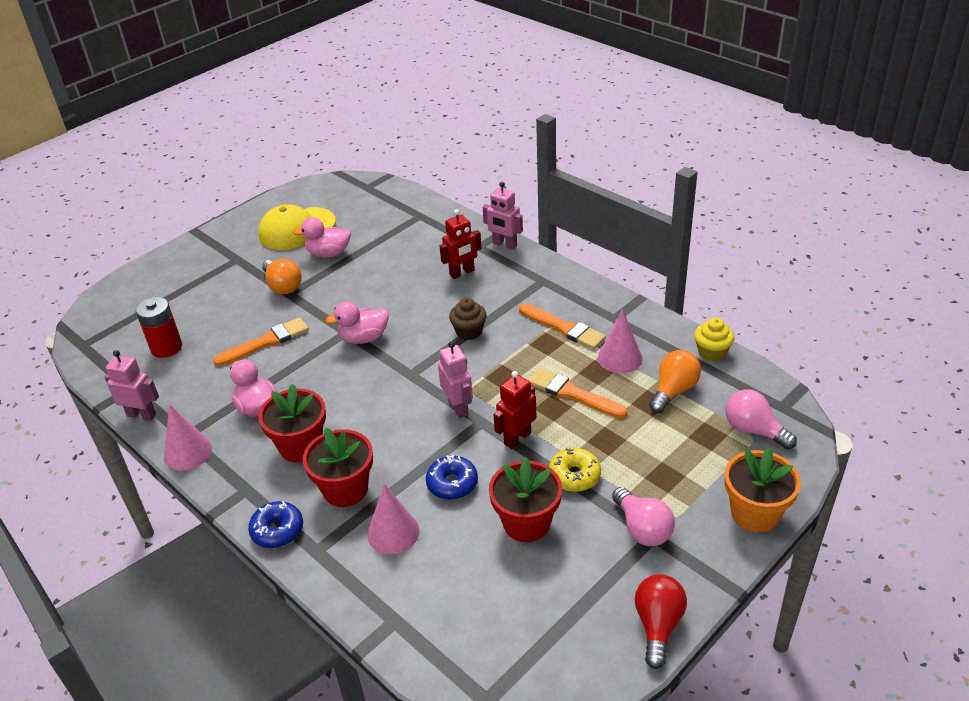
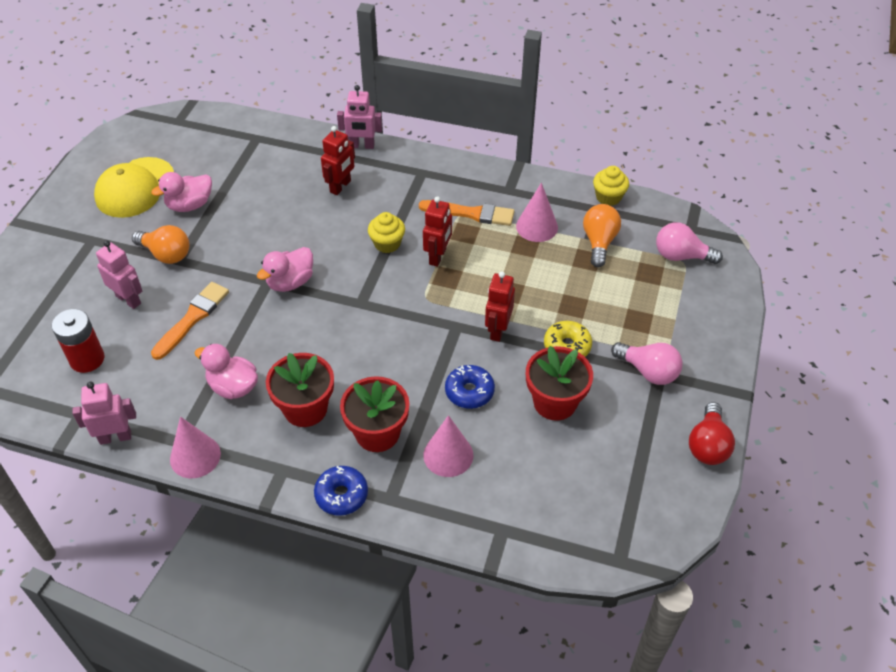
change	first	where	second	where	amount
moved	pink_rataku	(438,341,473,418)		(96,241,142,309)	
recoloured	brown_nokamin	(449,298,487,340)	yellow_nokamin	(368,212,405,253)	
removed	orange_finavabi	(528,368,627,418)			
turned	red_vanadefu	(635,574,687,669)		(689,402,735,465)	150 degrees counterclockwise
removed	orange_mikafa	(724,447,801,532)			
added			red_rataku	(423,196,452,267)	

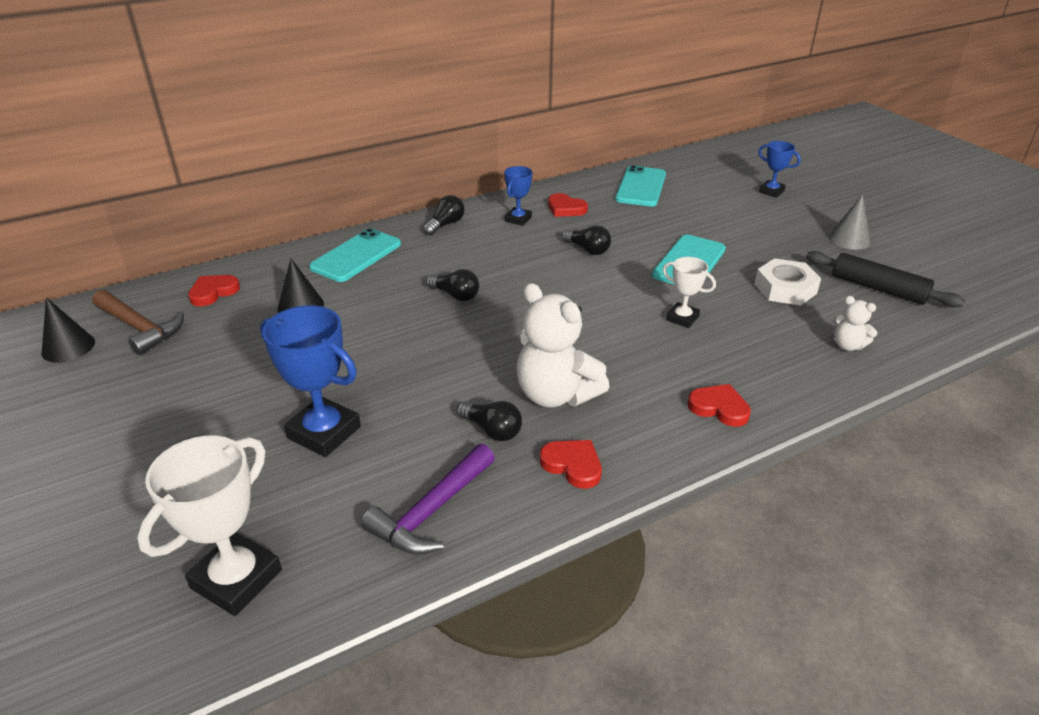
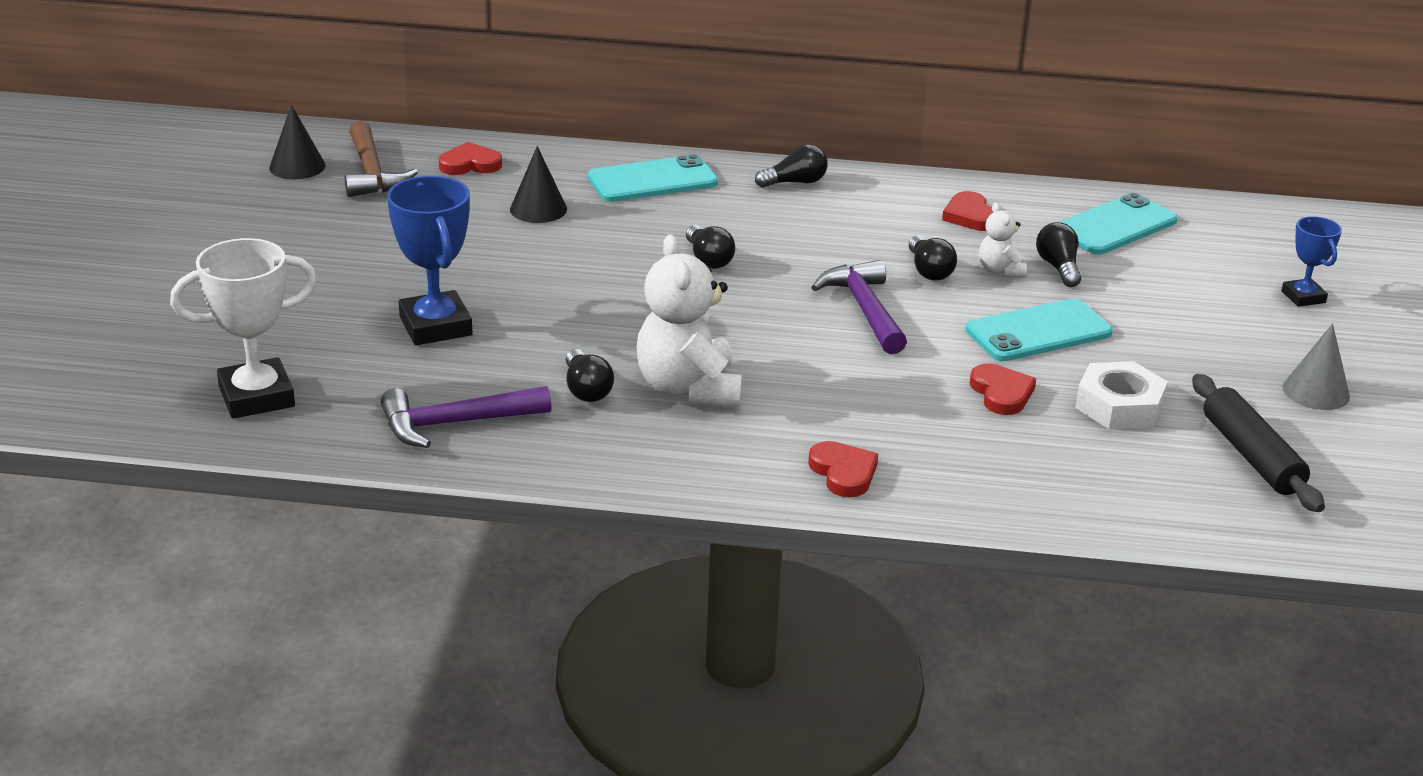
change	first	where	second	where	amount
removed	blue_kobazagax	(504,166,532,226)			
moved	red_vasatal	(540,440,602,489)		(970,364,1036,415)	
removed	white_kobazagax	(663,257,716,328)			
moved	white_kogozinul	(833,296,878,351)		(979,202,1027,277)	
added			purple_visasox	(811,260,907,354)	
added			black_vanadefu	(1036,222,1081,287)	

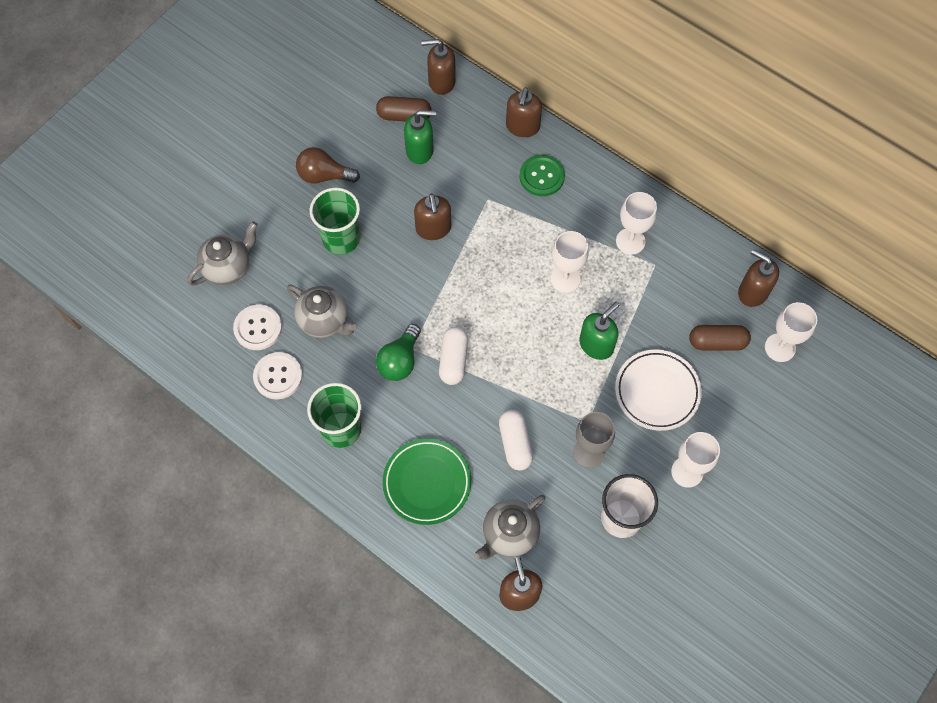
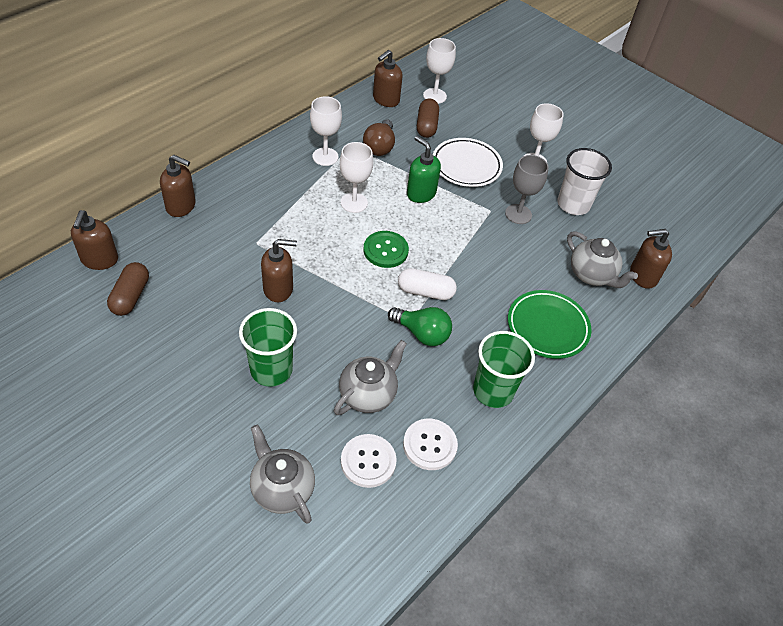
change	first	where	second	where	amount
moved	brown_vanadefu	(296,147,360,184)		(363,120,395,156)	
removed	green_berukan	(404,110,437,164)			
removed	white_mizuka	(499,410,533,471)			
moved	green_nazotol	(519,155,565,196)		(364,231,409,268)	

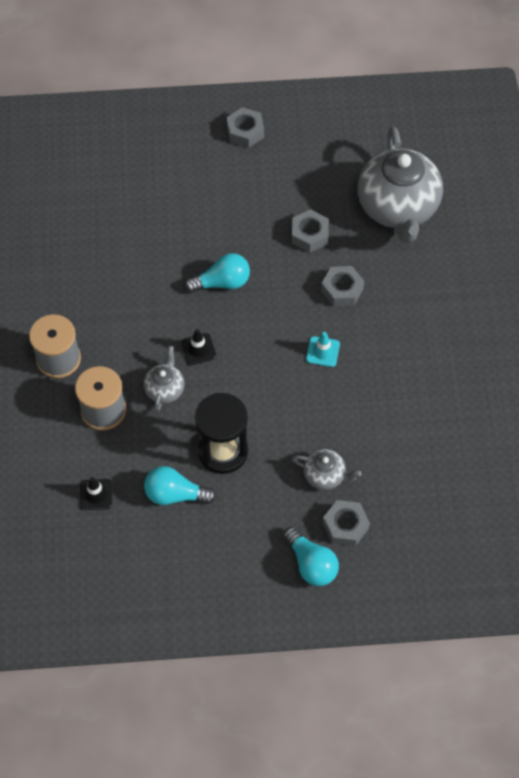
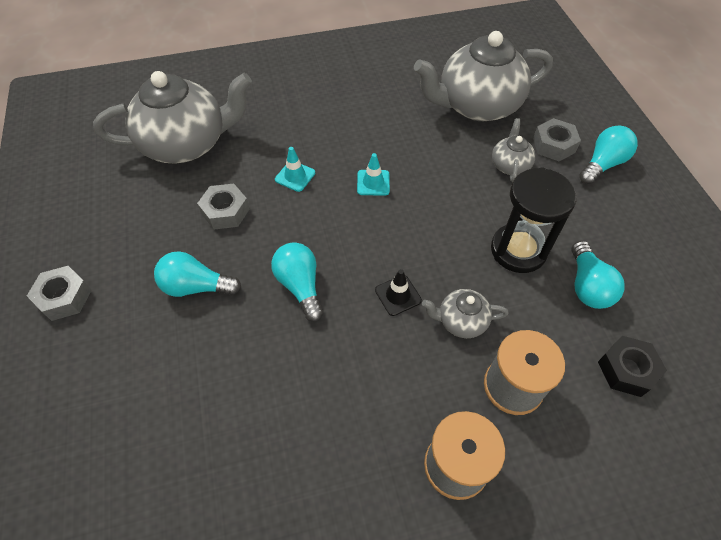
change	first	where	second	where	amount
replaced	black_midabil	(80,477,112,510)	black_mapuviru	(598,336,667,397)	
replaced	grey_mapuviru	(321,266,364,307)	turquoise_midabil	(275,147,315,192)	
added			turquoise_vanadefu	(154,251,241,297)	
added			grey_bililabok	(414,31,553,121)	

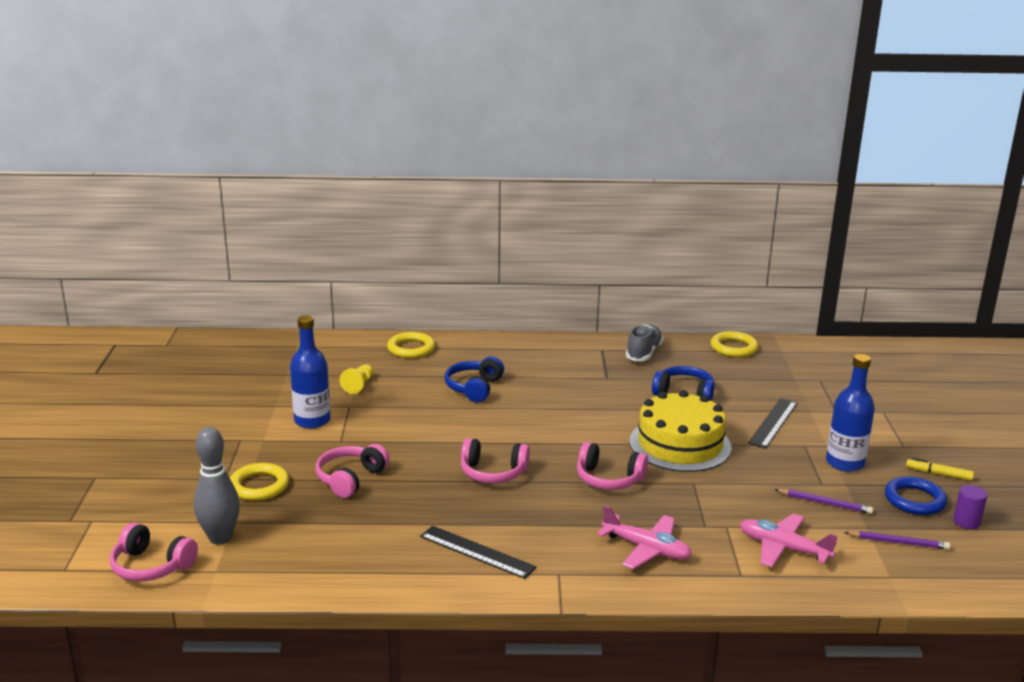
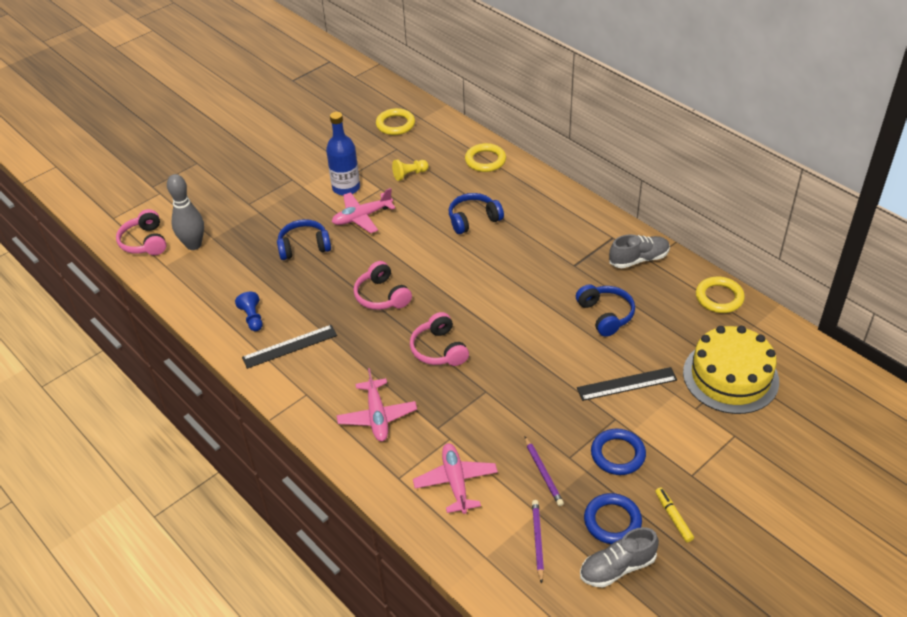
change	first	where	second	where	amount
moved	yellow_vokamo	(230,463,289,501)		(376,108,415,135)	
recoloured	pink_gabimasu	(316,444,390,498)	blue_gabimasu	(277,219,331,260)	
turned	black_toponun	(420,526,536,579)		(242,325,337,369)	75 degrees clockwise
moved	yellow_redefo	(629,390,732,472)		(683,326,779,414)	
replaced	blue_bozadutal	(826,354,875,472)	blue_vokamo	(591,429,646,475)	
turned	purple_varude	(844,531,951,550)		(532,500,544,584)	150 degrees counterclockwise
replaced	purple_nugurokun	(953,485,987,529)	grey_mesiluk	(580,527,659,588)	
added			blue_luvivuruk	(235,292,263,331)	
added			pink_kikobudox	(332,188,396,233)	

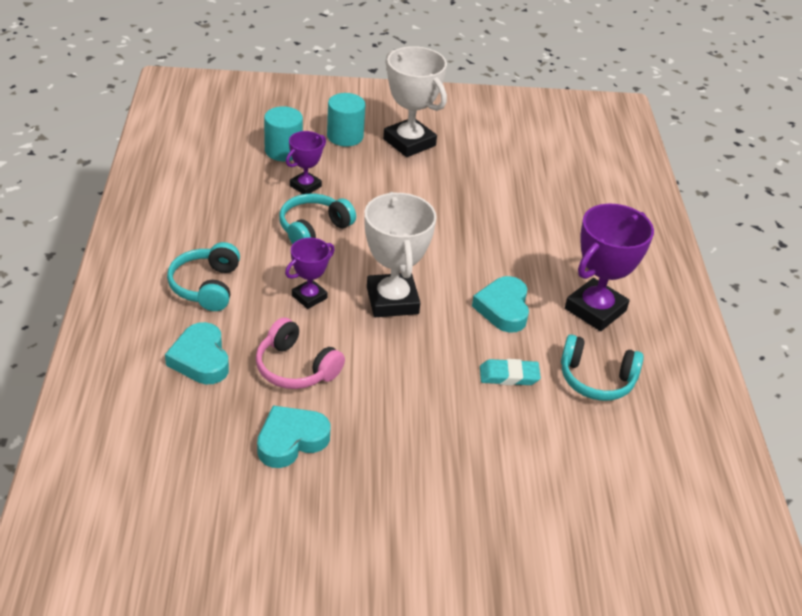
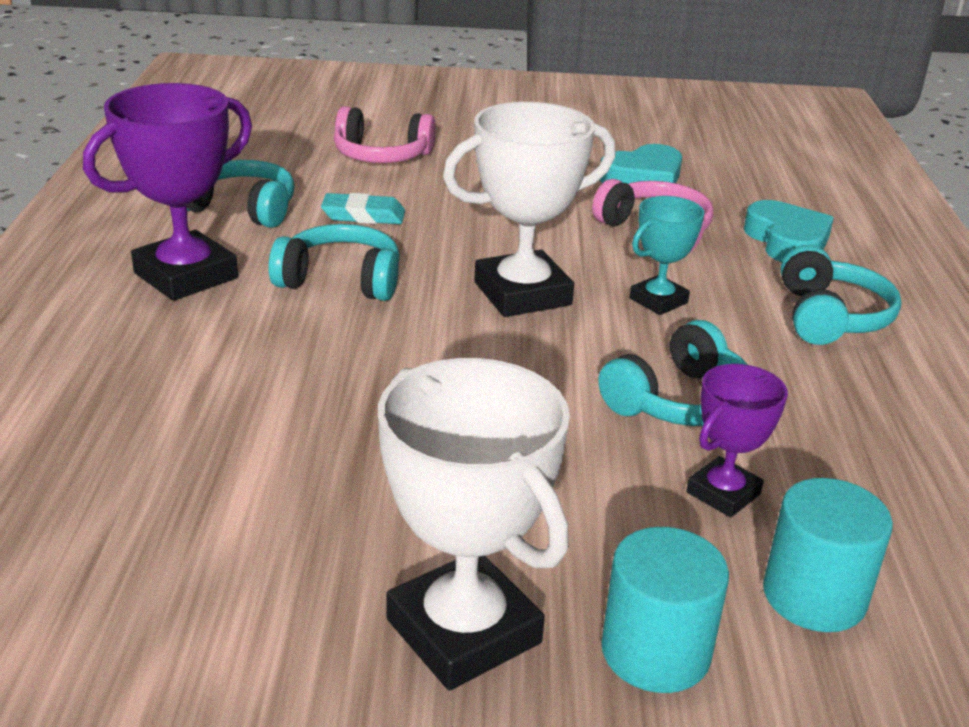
change	first	where	second	where	amount
recoloured	purple_kobazagax	(285,238,335,309)	turquoise_kobazagax	(630,196,705,315)	
turned	white_kobazagax	(364,192,437,317)		(443,102,616,317)	75 degrees clockwise
replaced	turquoise_vasatal	(472,276,529,333)	turquoise_gabimasu	(268,224,400,301)	
added			pink_gabimasu	(334,106,436,163)	

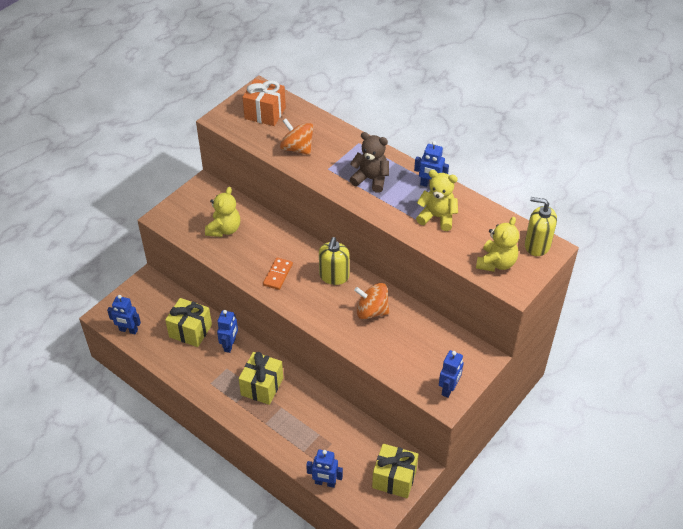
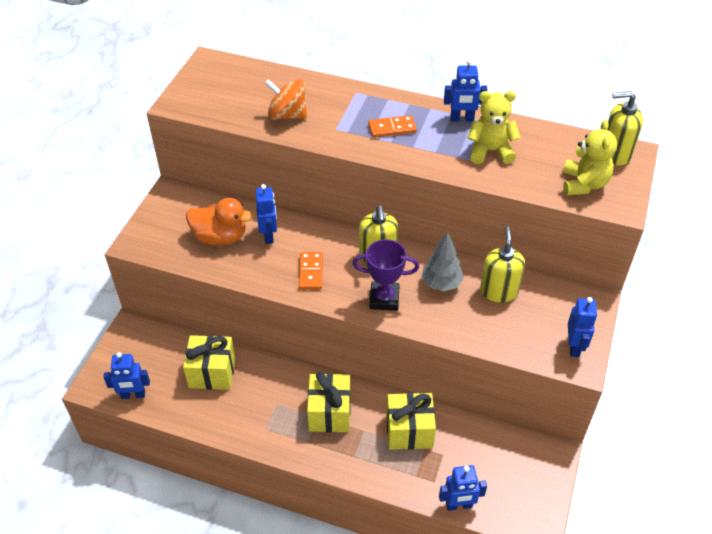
change	first	where	second	where	amount
replaced	yellow_kogozinul	(205,187,240,237)	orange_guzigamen	(186,198,254,245)	
moved	blue_rataku	(217,310,238,353)		(256,184,277,244)	
removed	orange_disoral	(242,79,286,126)			
replaced	brown_kogozinul	(349,132,389,193)	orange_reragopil	(368,115,417,138)	
replaced	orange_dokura	(354,283,389,319)	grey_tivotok	(422,232,464,292)	
moved	yellow_disoral	(372,444,419,498)		(387,393,436,450)	
added			purple_kobazagax	(353,239,419,311)	
added			yellow_berukan	(480,226,525,302)	

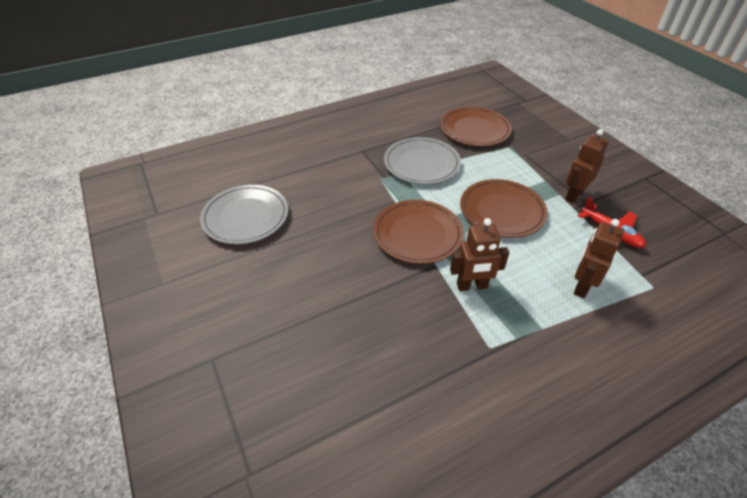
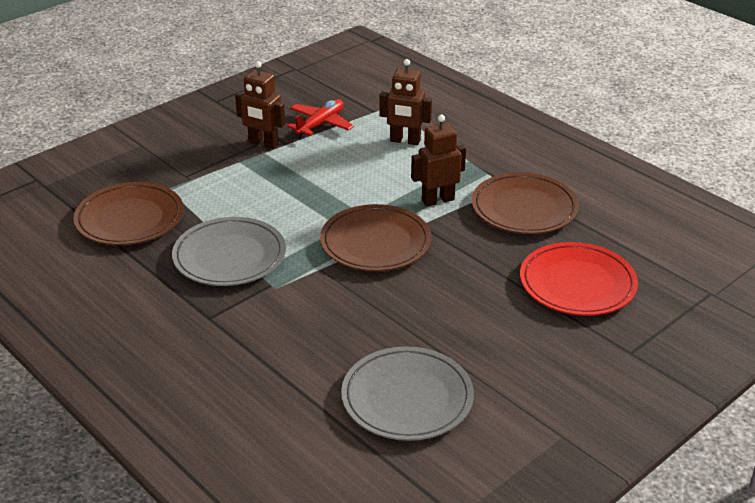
change	first	where	second	where	amount
turned	brown_rataku	(450,218,509,291)		(411,115,466,207)	90 degrees counterclockwise
moved	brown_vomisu	(460,179,548,238)		(472,172,579,234)	
added			red_vomisu	(520,242,638,316)	

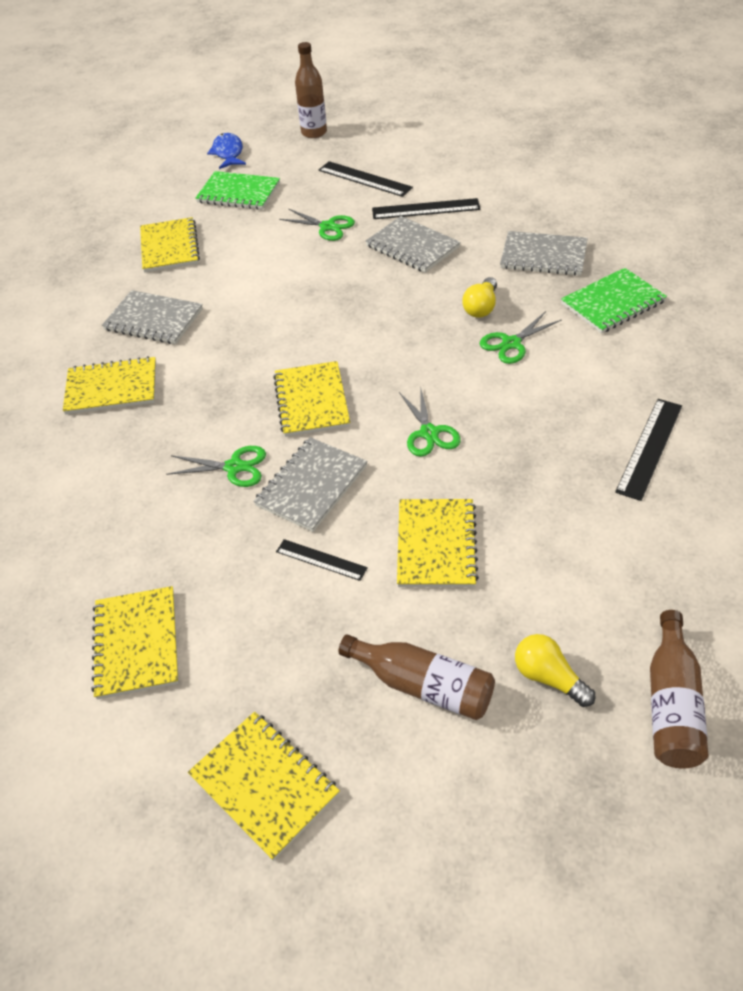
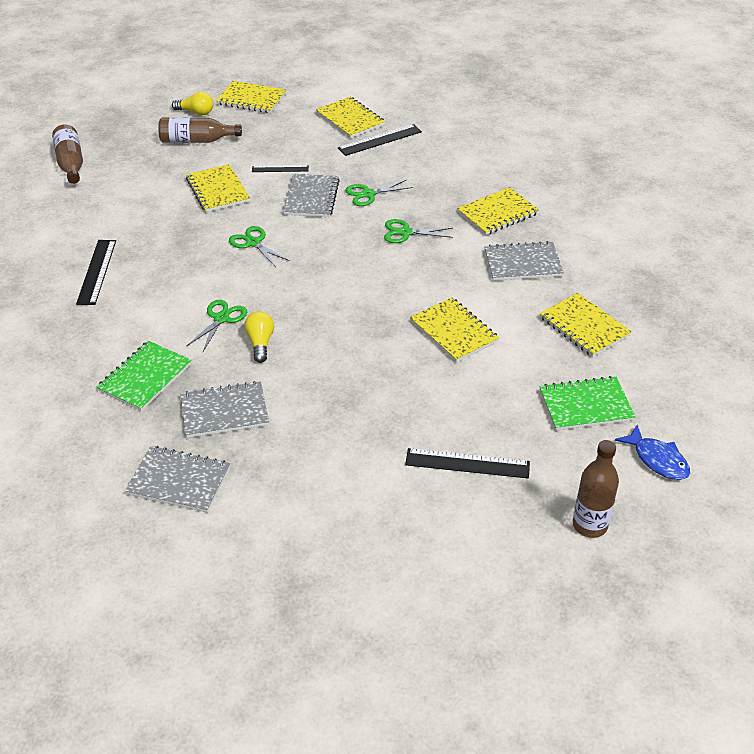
change	first	where	second	where	amount
moved	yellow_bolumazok	(273,361,350,437)		(410,298,499,363)	
moved	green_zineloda	(279,209,355,241)		(384,219,453,243)	
moved	grey_bolumazok	(365,216,461,273)		(125,446,230,513)	
moved	black_toponun	(372,198,480,219)		(338,124,422,156)	
moved	yellow_vanadefu	(515,634,595,707)		(172,92,213,115)	

